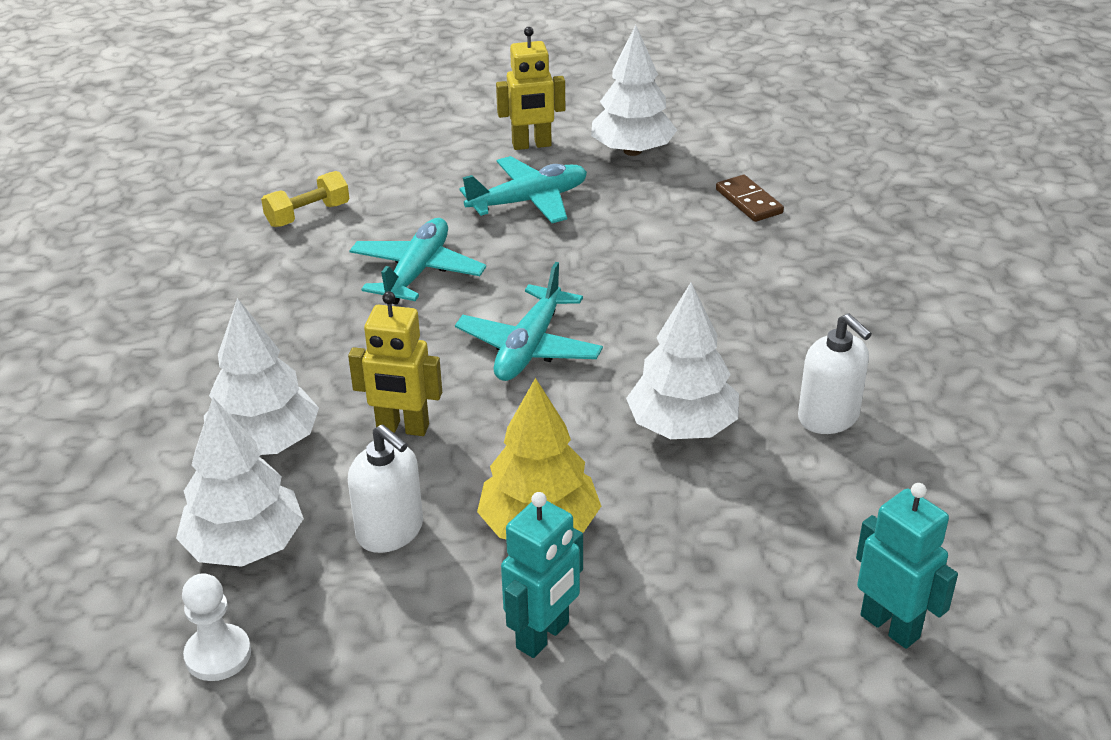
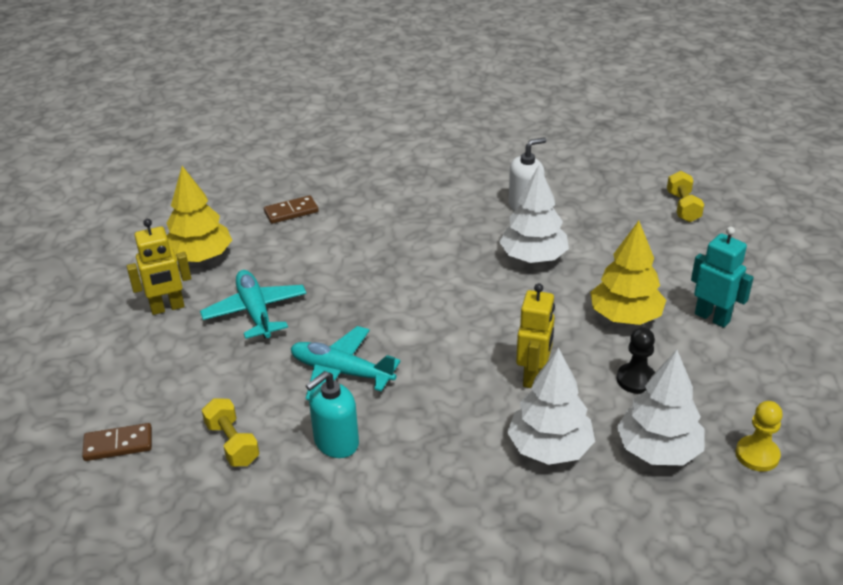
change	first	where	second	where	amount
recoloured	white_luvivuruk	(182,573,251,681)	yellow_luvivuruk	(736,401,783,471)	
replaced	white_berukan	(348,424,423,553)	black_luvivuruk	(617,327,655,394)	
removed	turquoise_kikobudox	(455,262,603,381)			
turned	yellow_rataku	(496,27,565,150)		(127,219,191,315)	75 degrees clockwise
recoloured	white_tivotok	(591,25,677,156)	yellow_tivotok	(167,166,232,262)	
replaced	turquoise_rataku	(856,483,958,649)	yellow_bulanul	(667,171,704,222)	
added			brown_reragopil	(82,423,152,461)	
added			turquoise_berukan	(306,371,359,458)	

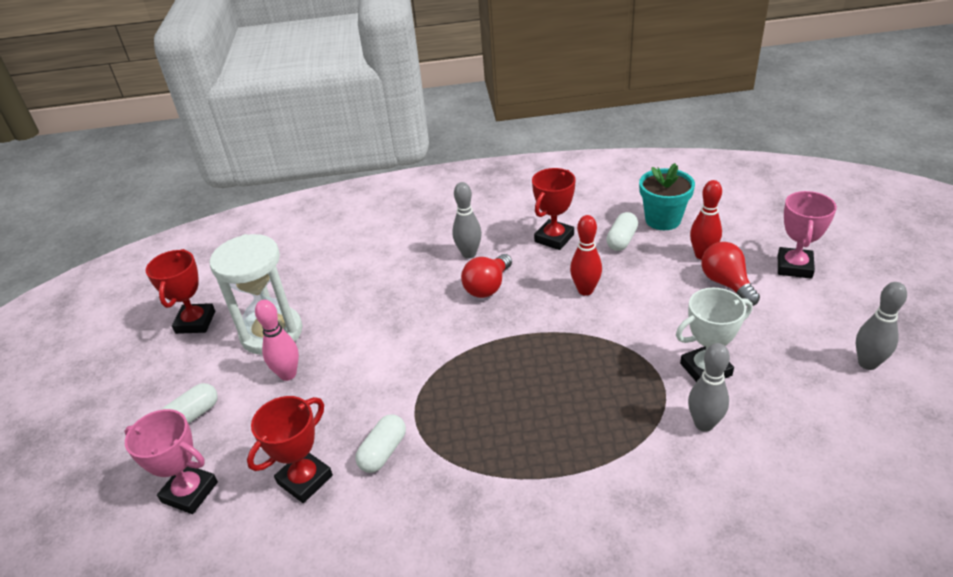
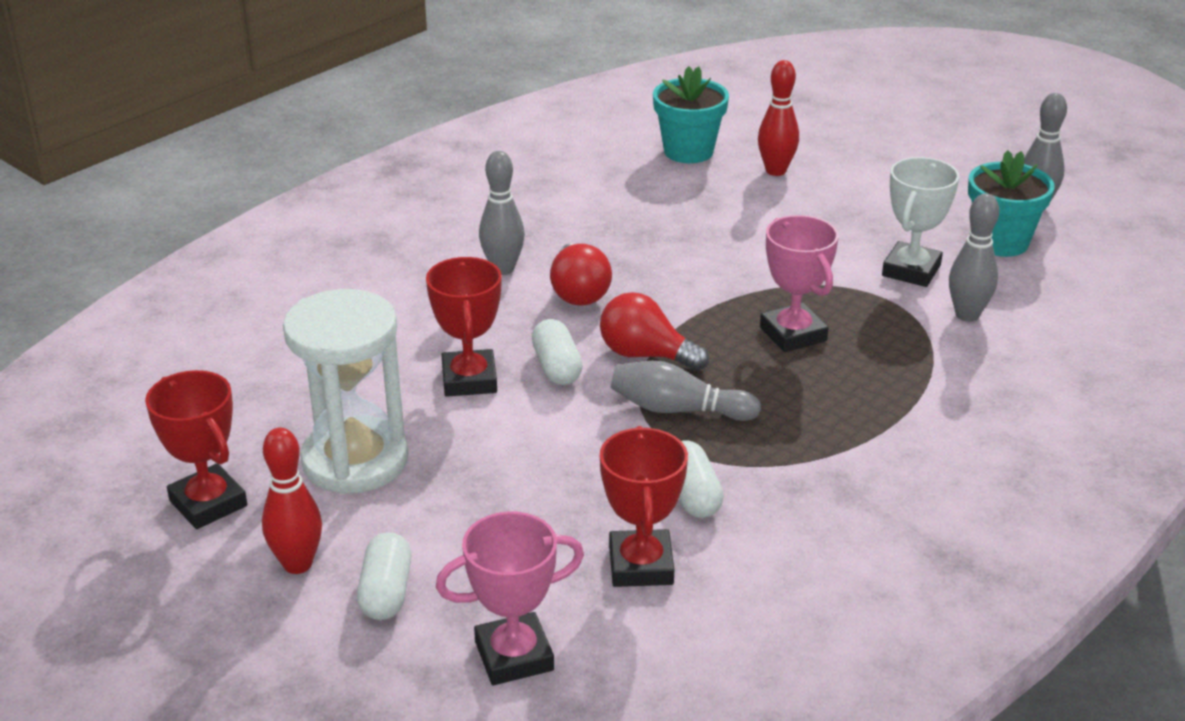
change	first	where	second	where	amount
removed	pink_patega	(255,300,299,381)			
moved	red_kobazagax	(532,168,576,250)		(426,257,502,397)	
moved	red_patega	(570,215,602,296)		(262,427,322,574)	
moved	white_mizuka	(606,212,638,251)		(532,319,583,385)	
moved	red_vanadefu	(701,242,760,306)		(600,292,709,371)	
moved	pink_kobazagax	(778,191,837,279)		(760,215,839,352)	
added			grey_patega	(611,361,761,421)	
added			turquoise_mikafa	(968,150,1055,257)	

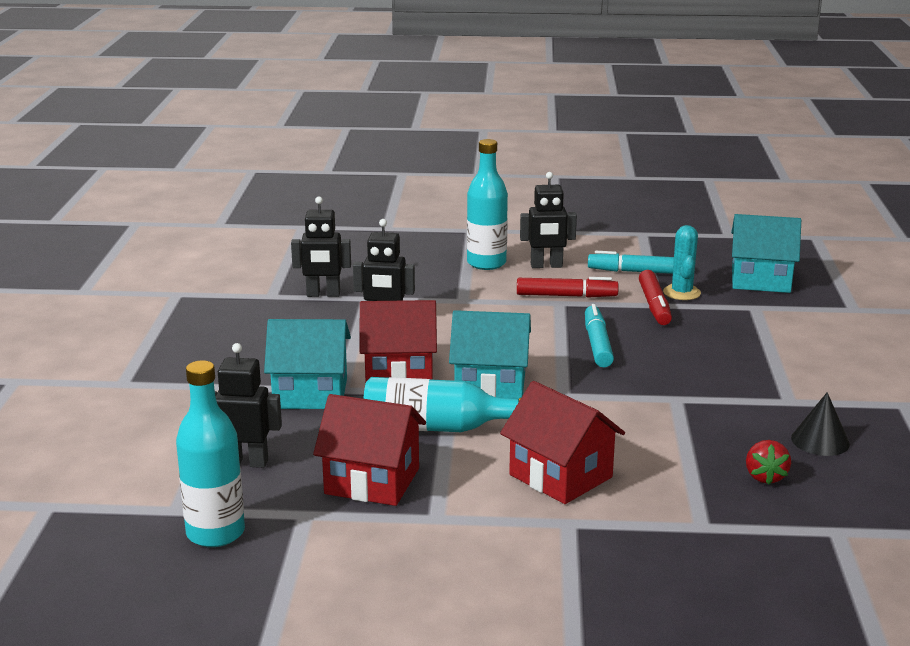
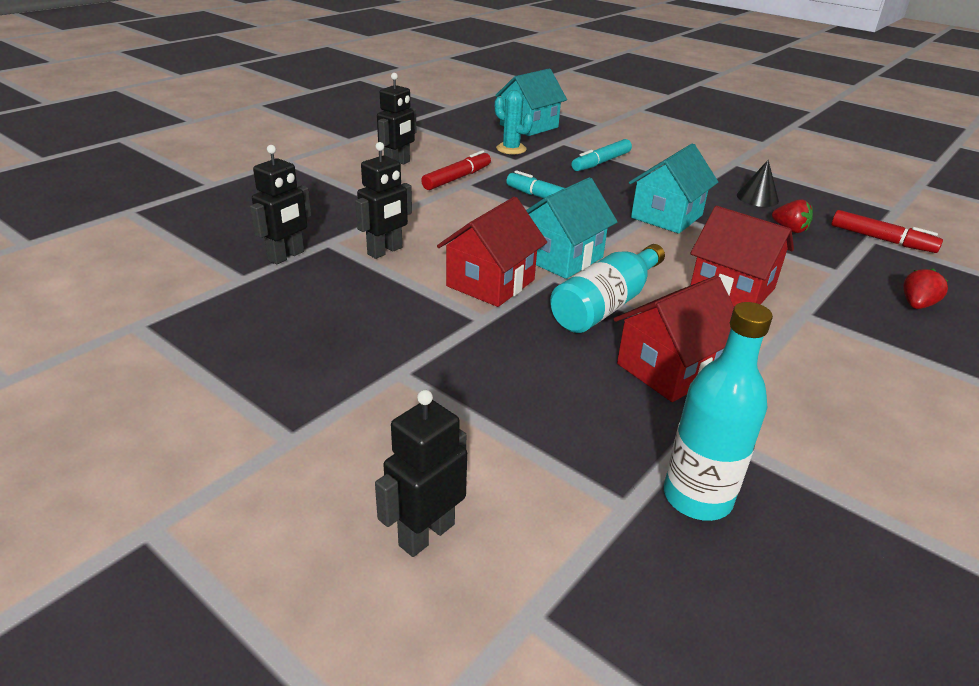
change	first	where	second	where	amount
moved	black_rataku	(215,343,282,468)		(375,390,467,557)	
moved	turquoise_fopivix	(264,319,351,409)		(629,143,718,234)	
removed	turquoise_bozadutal	(467,139,508,270)			
turned	red_fopivix	(500,381,625,504)		(690,206,794,307)	45 degrees clockwise
moved	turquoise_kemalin	(588,251,674,274)		(572,139,632,171)	
moved	red_kemalin	(639,270,672,325)		(831,210,943,253)	
added			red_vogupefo	(903,268,948,309)	

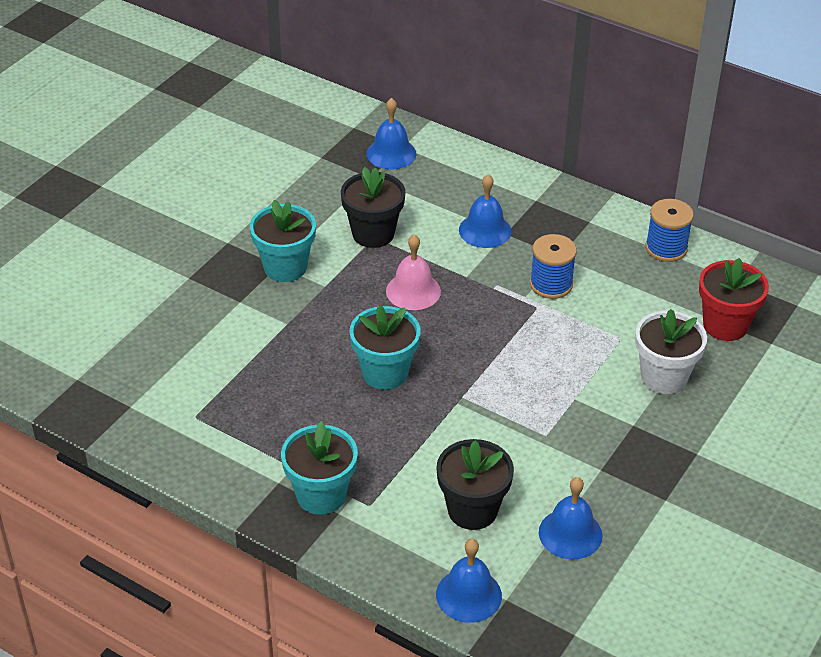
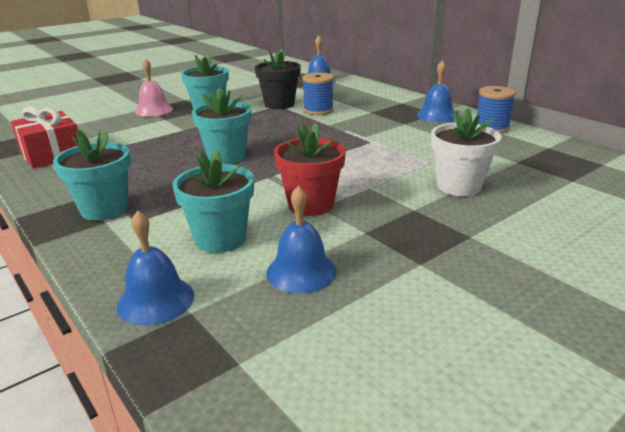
change	first	where	second	where	amount
moved	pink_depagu	(386,234,441,310)		(135,58,173,117)	
recoloured	black_mikafa	(436,439,514,530)	turquoise_mikafa	(173,149,254,253)	
moved	blue_depagu	(459,174,512,248)		(417,60,455,122)	
moved	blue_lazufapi	(530,234,577,299)		(302,72,334,115)	
moved	red_mikafa	(699,258,769,341)		(274,123,346,216)	
added			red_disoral	(11,106,78,168)	

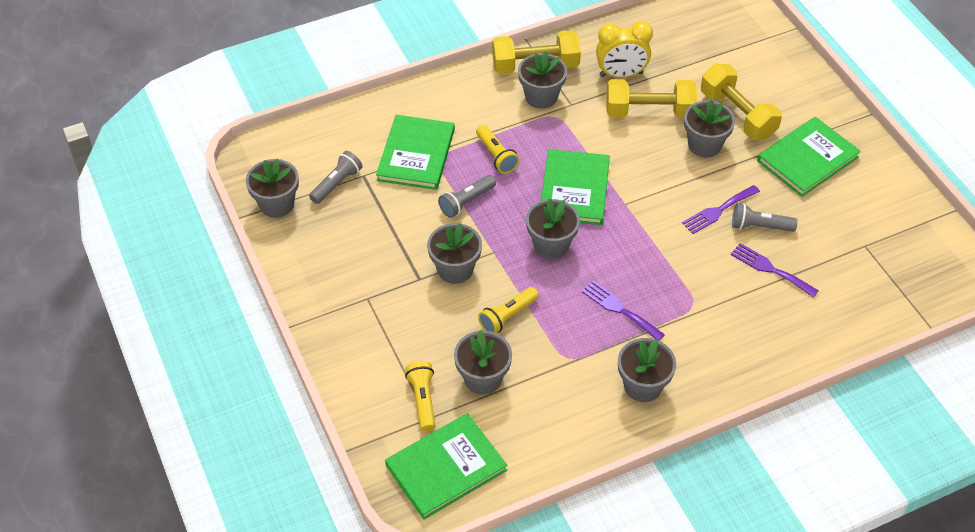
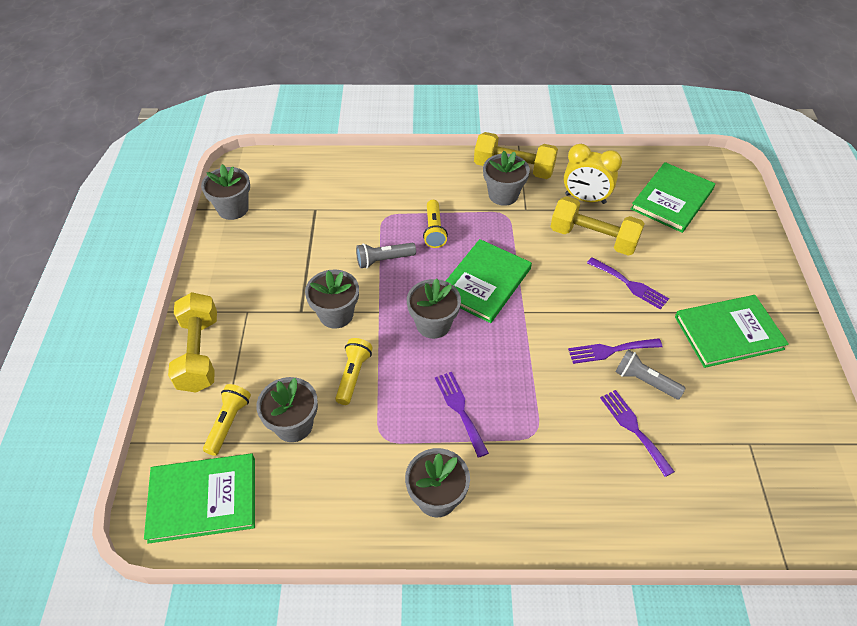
change	first	where	second	where	amount
removed	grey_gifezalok	(309,151,363,204)			
moved	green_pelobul	(376,115,455,190)		(631,162,715,233)	
turned	yellow_gifezalok	(478,287,539,333)		(335,338,373,405)	120 degrees clockwise
replaced	grey_mikafa	(684,100,735,158)	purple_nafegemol	(587,257,669,309)	
moved	yellow_bulanul	(701,64,782,140)		(168,292,217,392)	

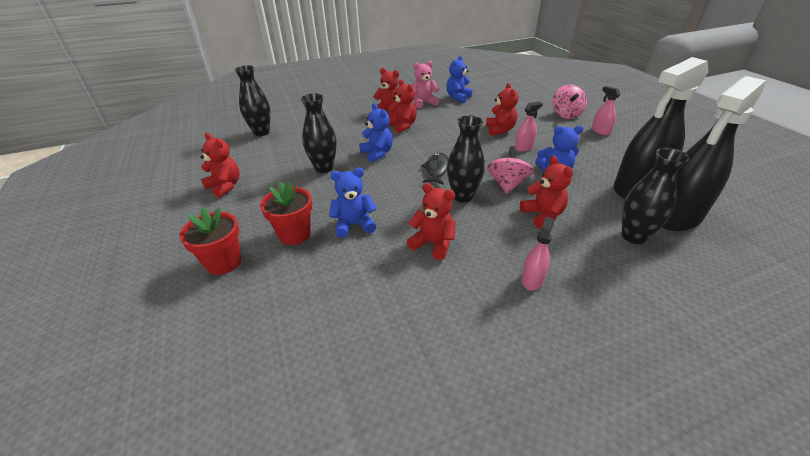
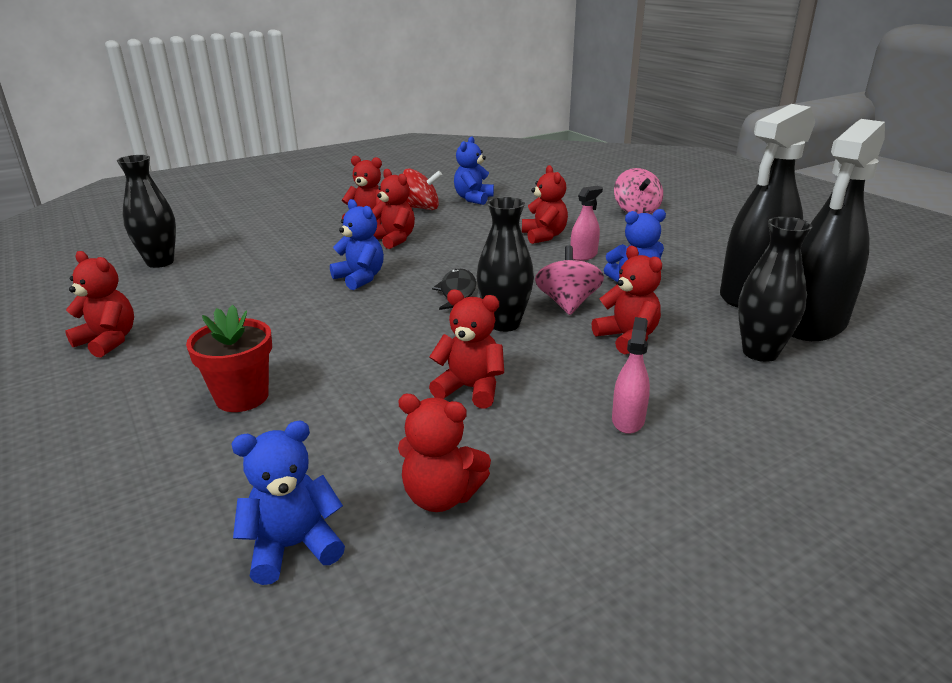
change	first	where	second	where	amount
removed	red_mikafa	(179,207,241,275)			
removed	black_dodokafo	(301,93,337,173)			
moved	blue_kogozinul	(329,167,377,238)		(232,421,345,585)	
replaced	pink_kogozinul	(412,61,439,108)	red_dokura	(403,168,442,210)	
removed	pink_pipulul	(592,86,620,135)			
added			red_kogozinul	(398,394,491,512)	

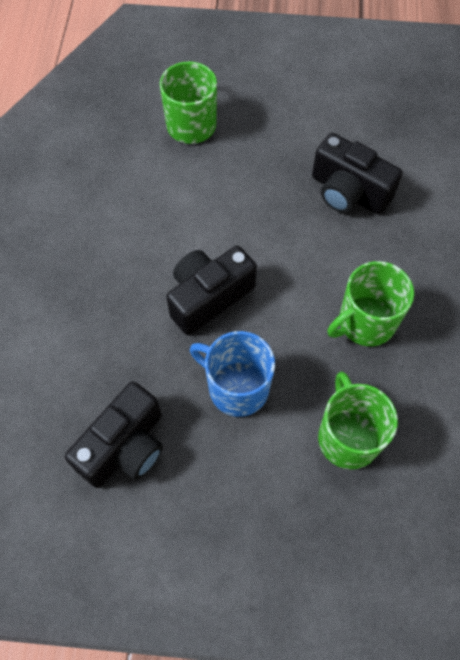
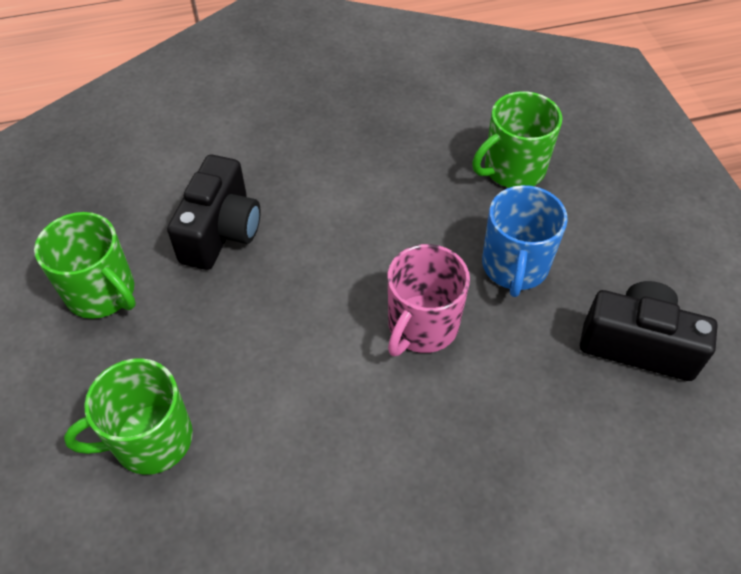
change	first	where	second	where	amount
replaced	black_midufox	(166,246,257,335)	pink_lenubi	(387,244,470,356)	
moved	green_lenubi	(328,261,414,346)		(34,212,136,319)	

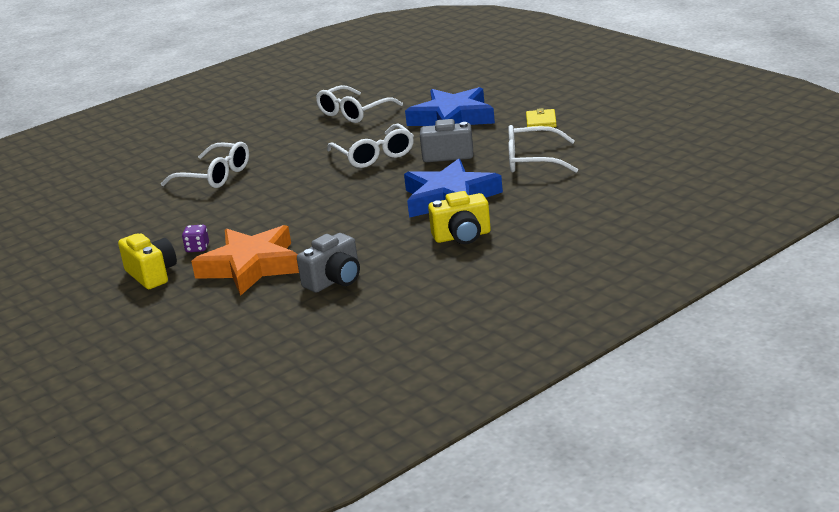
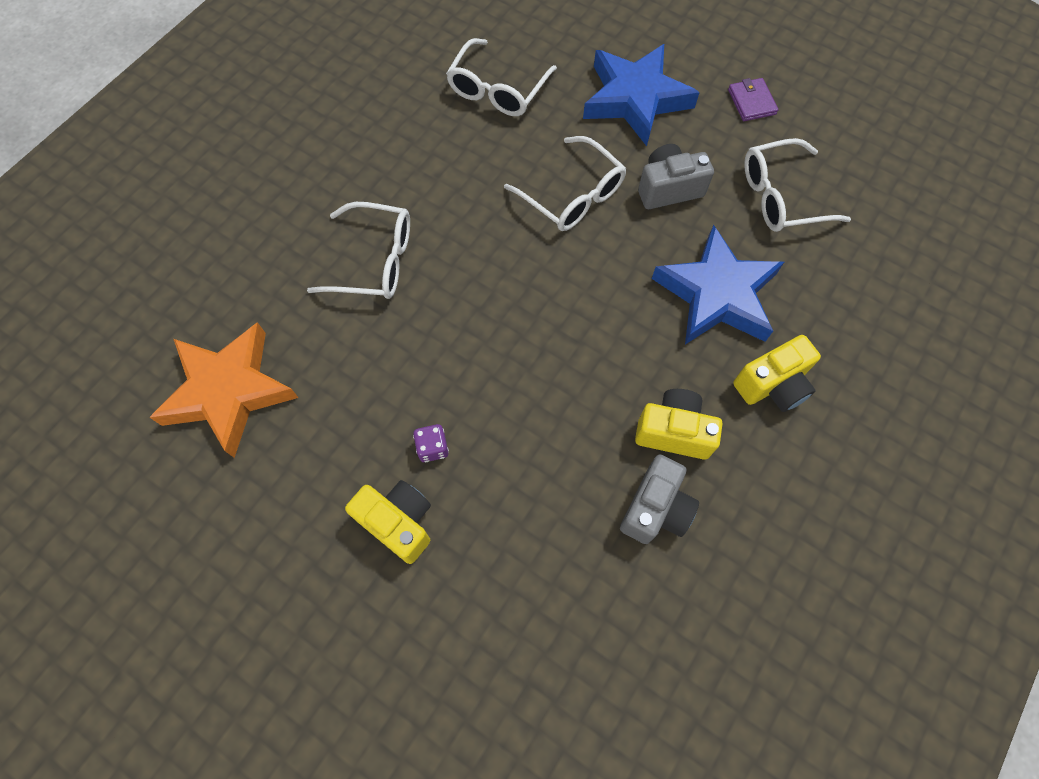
change	first	where	second	where	amount
moved	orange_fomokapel	(191,225,299,296)		(149,322,299,458)	
recoloured	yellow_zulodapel	(526,108,557,127)	purple_zulodapel	(728,78,778,121)	
added			yellow_midufox	(635,389,722,459)	

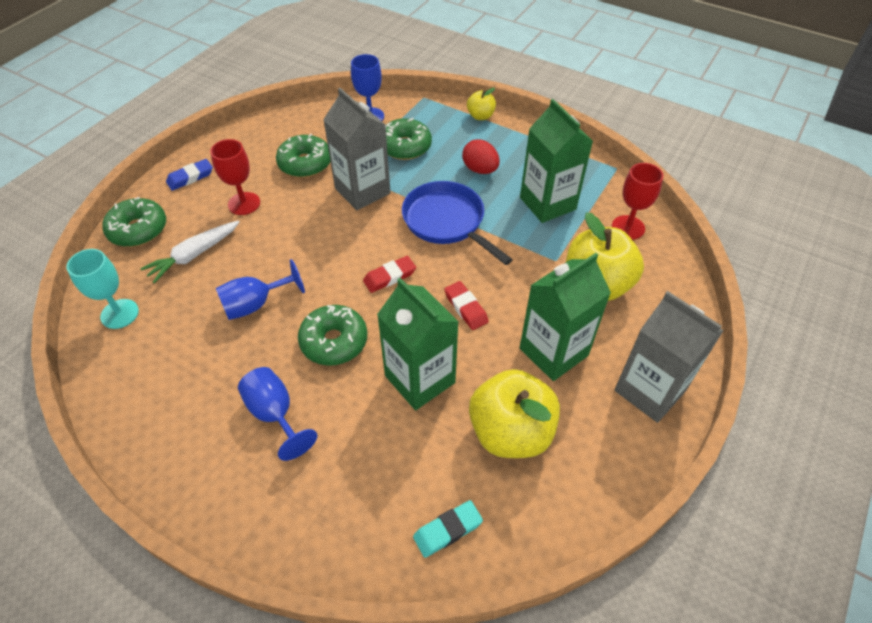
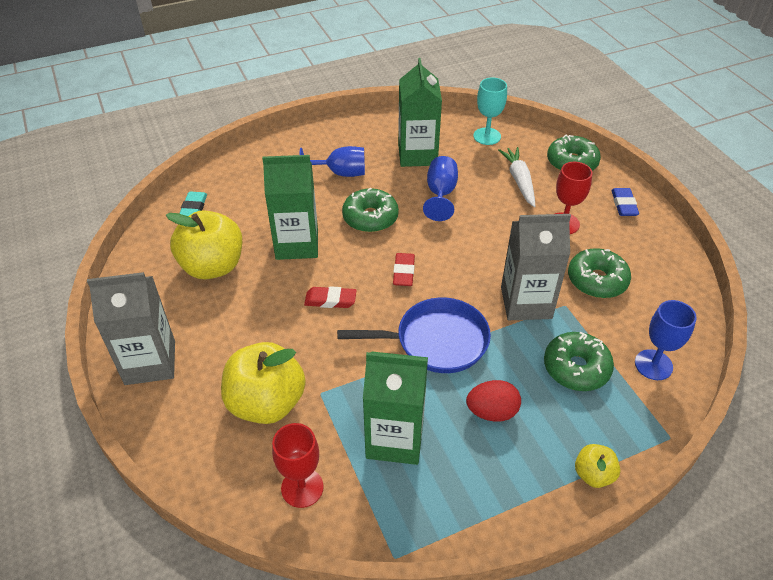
change	first	where	second	where	amount
moved	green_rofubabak	(520,253,611,381)		(398,58,442,167)	

